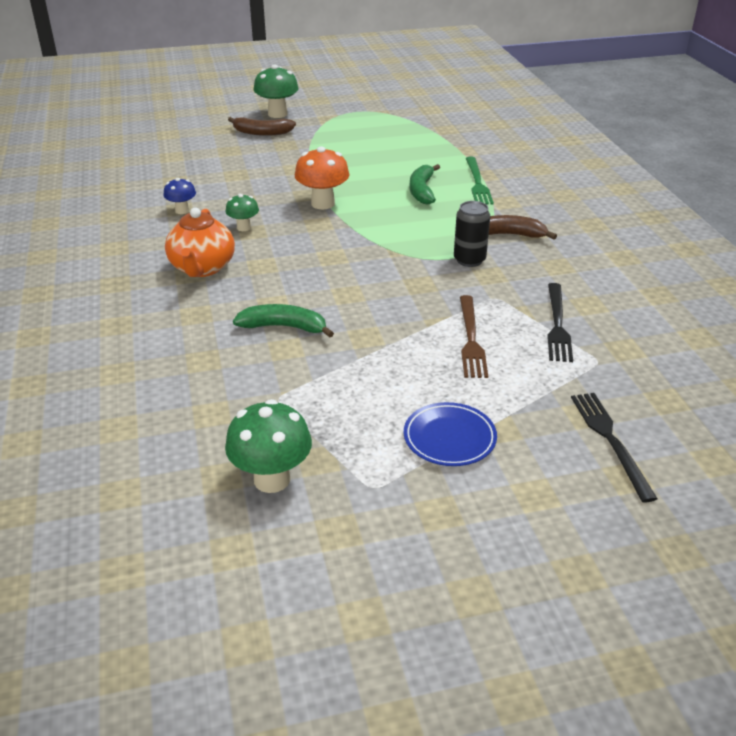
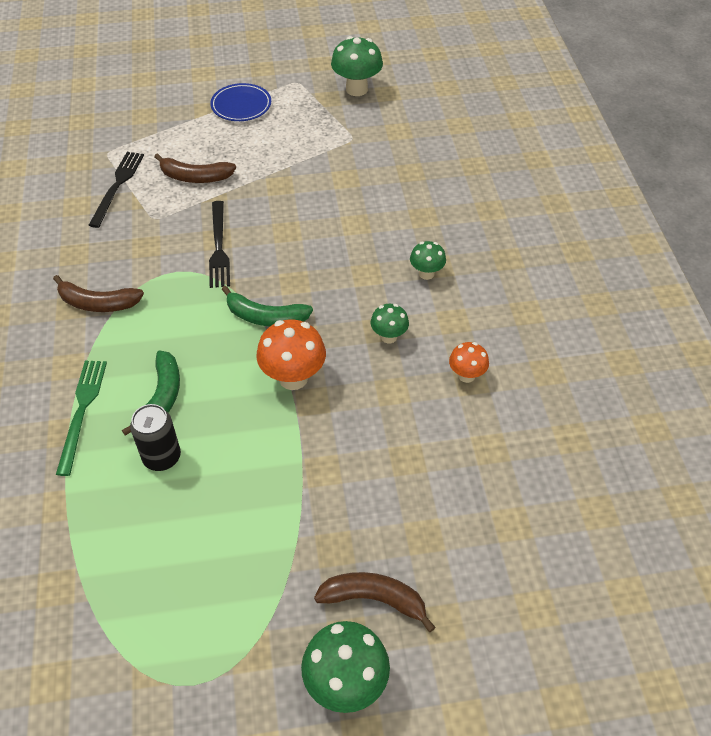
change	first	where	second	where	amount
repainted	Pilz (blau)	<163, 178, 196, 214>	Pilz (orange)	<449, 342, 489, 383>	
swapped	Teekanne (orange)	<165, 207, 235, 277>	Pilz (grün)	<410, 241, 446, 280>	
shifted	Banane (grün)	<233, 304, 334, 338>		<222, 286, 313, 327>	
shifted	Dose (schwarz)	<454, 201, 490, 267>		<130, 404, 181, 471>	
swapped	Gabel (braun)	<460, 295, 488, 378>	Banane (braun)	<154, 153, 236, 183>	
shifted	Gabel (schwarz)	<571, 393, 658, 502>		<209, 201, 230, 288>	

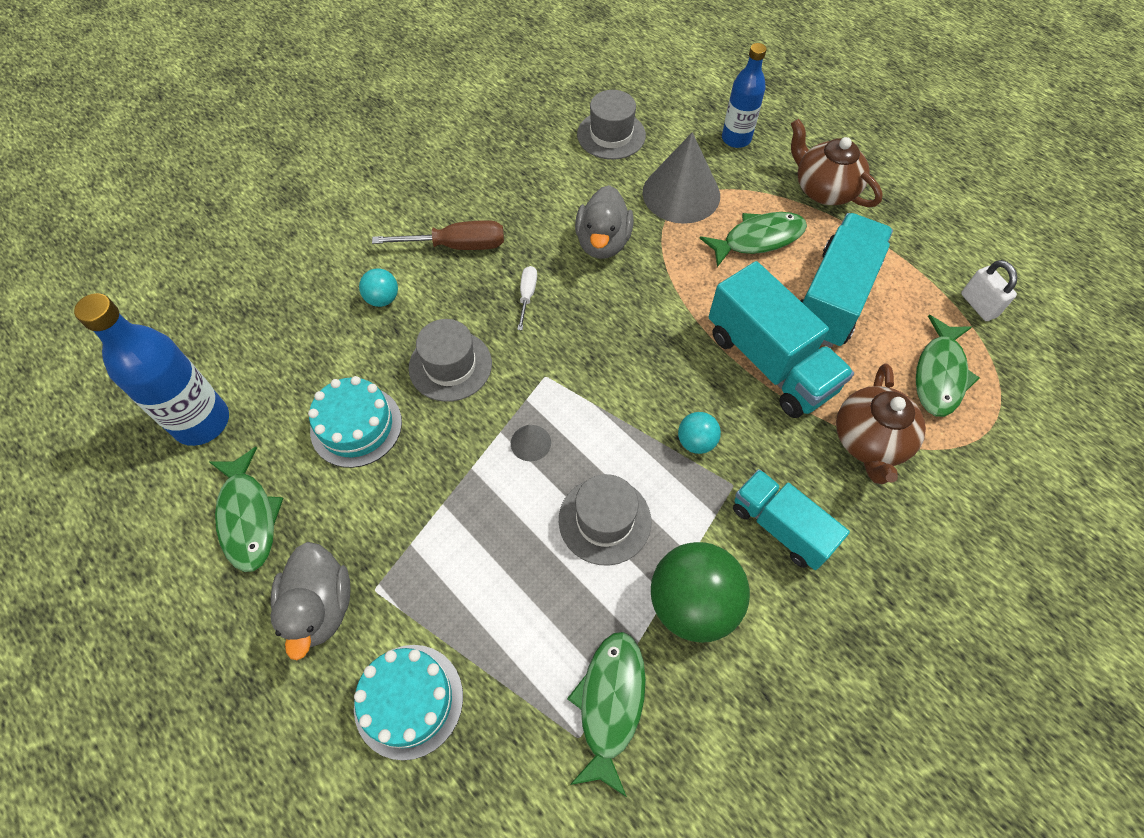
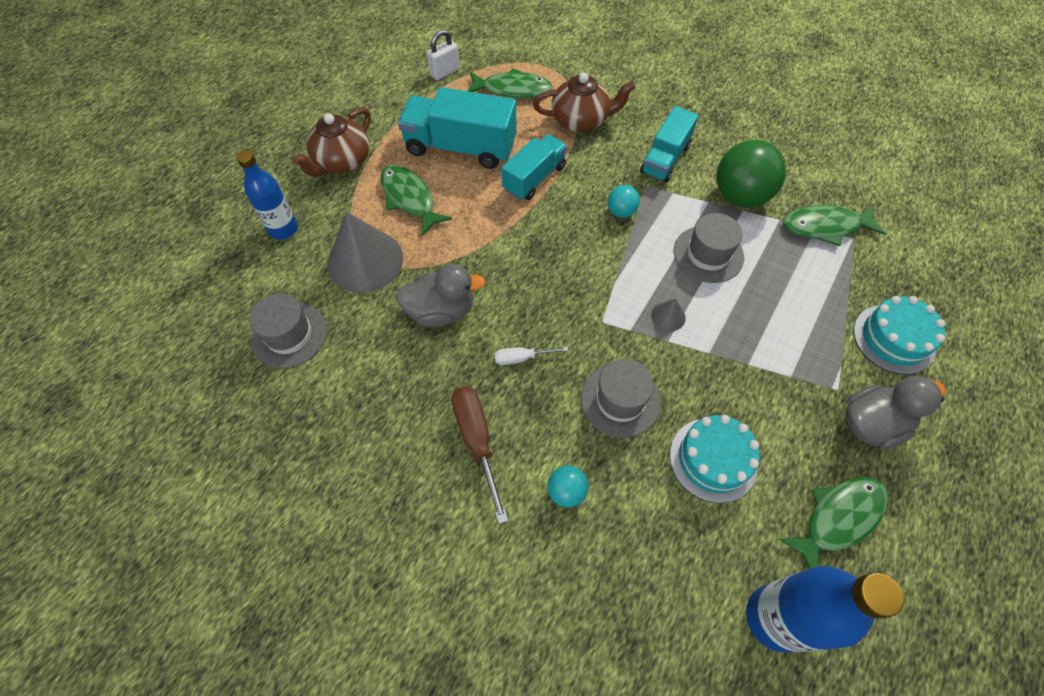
change	first	where	second	where	amount
scaled	Lastwagen (türkis)	<709, 261, 854, 418>		<502, 134, 567, 200>	x0.64

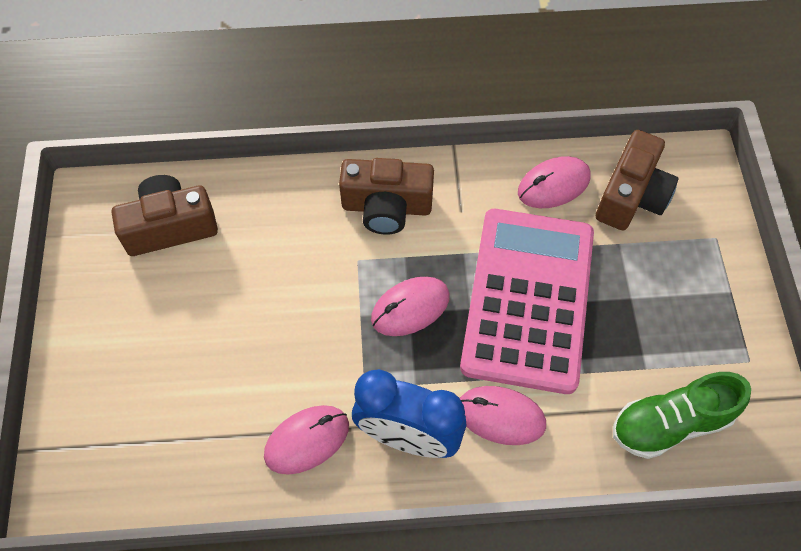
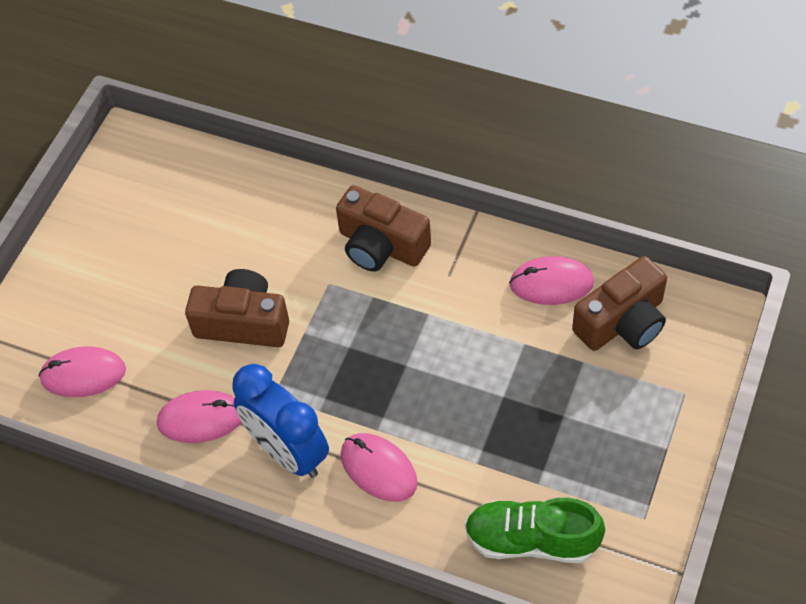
change	first	where	second	where	amount
shifted	Kamera (braun)	<112, 175, 218, 256>		<185, 269, 289, 347>	
shifted	Computermaus (rosa)	<371, 277, 450, 336>		<39, 346, 126, 397>	
gone	Taschenrechner (rosa)	<460, 209, 594, 394>			

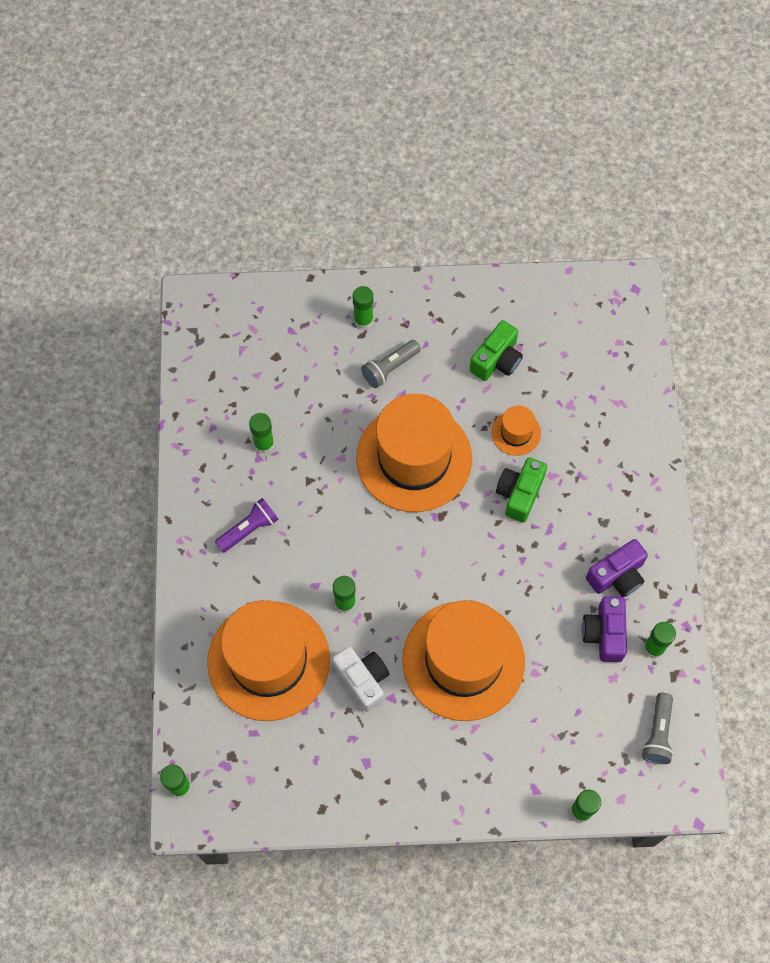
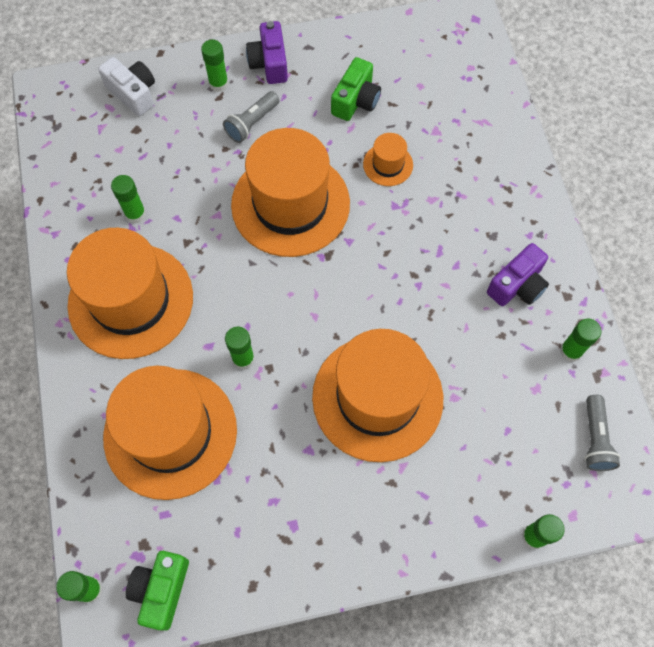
change	first	where	second	where	amount
swapped	Taschenlampe (lila)	<215, 498, 279, 553>	Hut (orange)	<67, 228, 193, 359>	
shifted	Kamera (weiß)	<332, 646, 389, 712>		<98, 57, 155, 116>	
shifted	Kamera (grün)	<496, 457, 547, 523>		<126, 551, 189, 631>	
shifted	Kamera (lila)	<582, 596, 627, 662>		<246, 21, 288, 84>	

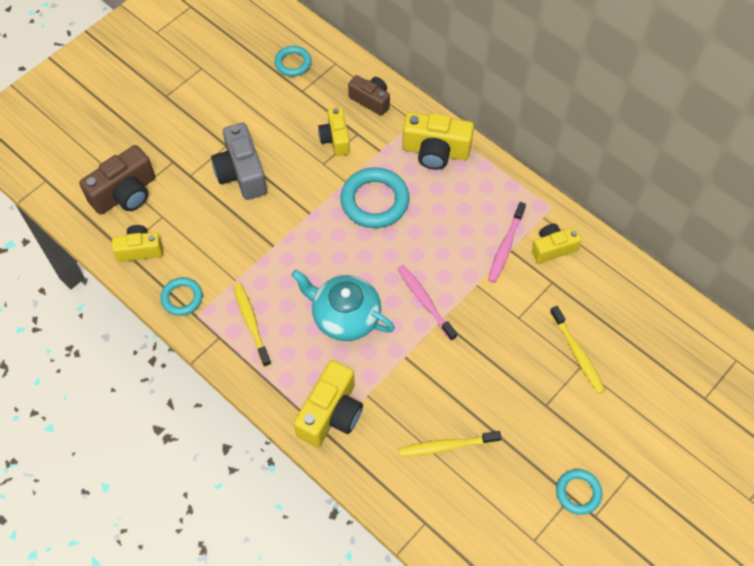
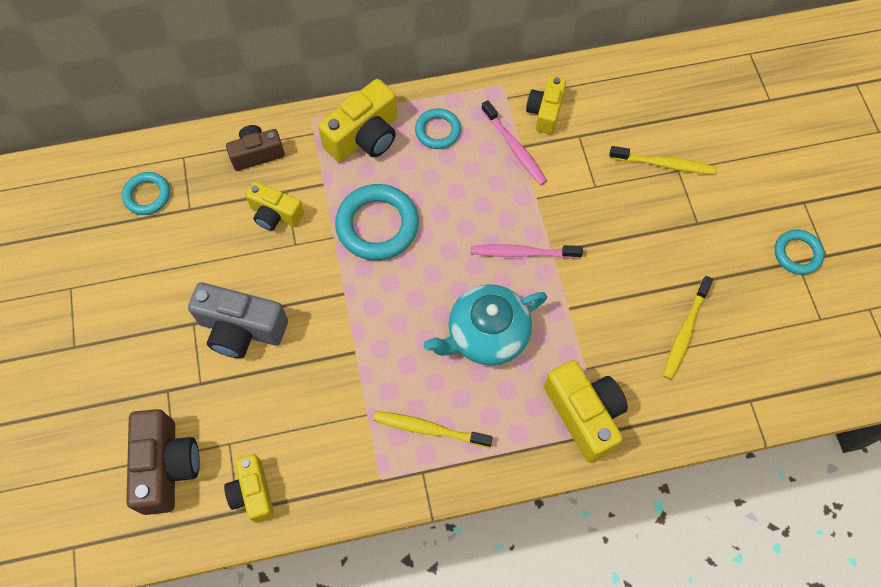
change	first	where	second	where	amount
rotated	Kamera (gelb)	<112, 225, 163, 262>		<224, 454, 274, 523>	45 degrees counterclockwise
shifted	Ring (türkis)	<161, 277, 203, 316>		<415, 108, 461, 149>	

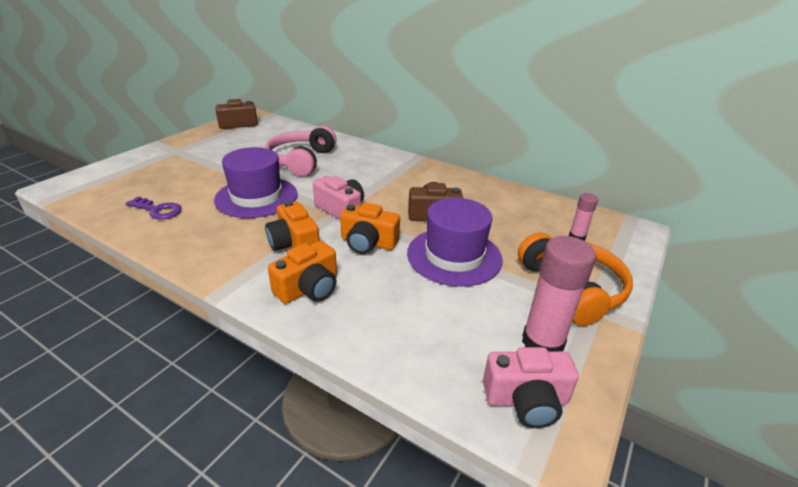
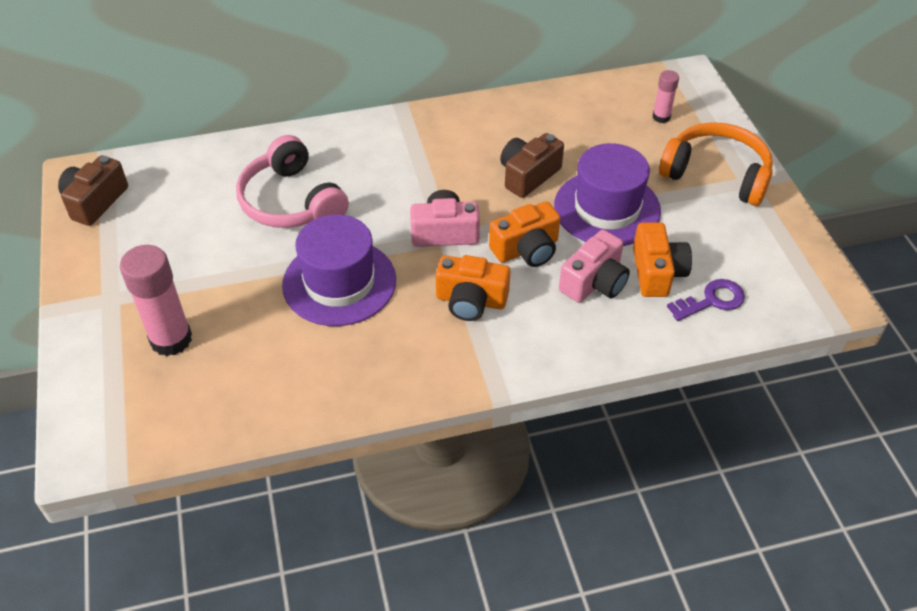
change	first	where	second	where	amount
shifted	Schlüssel (lila)	<126, 197, 182, 219>		<667, 279, 745, 321>	
shifted	Kamera (orange)	<268, 241, 337, 304>		<633, 222, 692, 297>	
shifted	Kamera (rosa)	<483, 347, 579, 428>		<559, 230, 630, 303>	
shifted	Klebestift (rosa)	<522, 236, 596, 351>		<120, 245, 192, 356>	

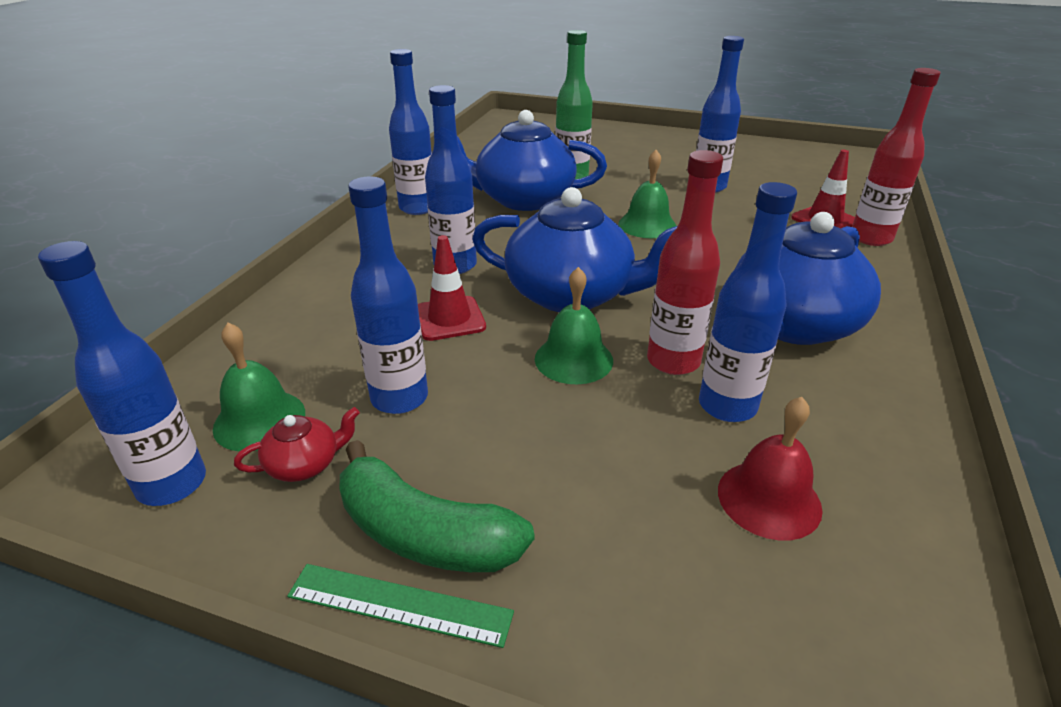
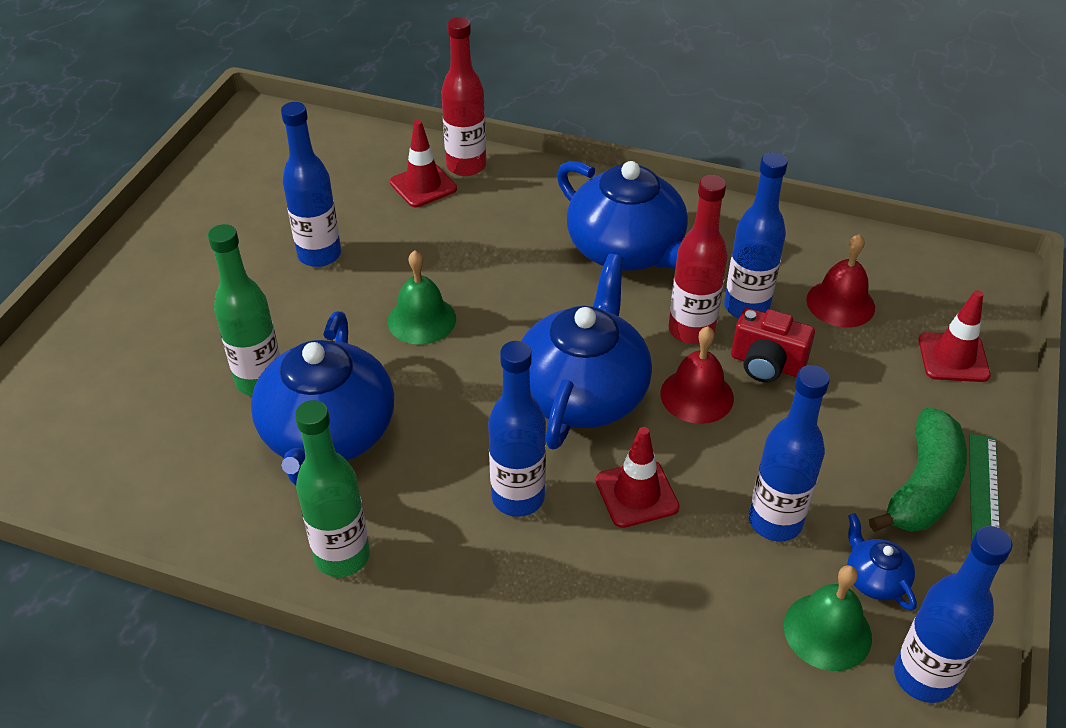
change	first	where	second	where	amount
repainted	Teekanne (rot)	<234, 407, 360, 482>	Teekanne (blau)	<847, 513, 917, 611>	
repainted	Flasche (blau)	<389, 49, 432, 215>	Flasche (grün)	<295, 400, 370, 577>	
repainted	Glocke (grün)	<535, 267, 613, 384>	Glocke (rot)	<660, 326, 734, 424>	
new			Kamera (rot)	<731, 308, 815, 382>	
new			Leitkegel (rot)	<918, 290, 991, 382>	

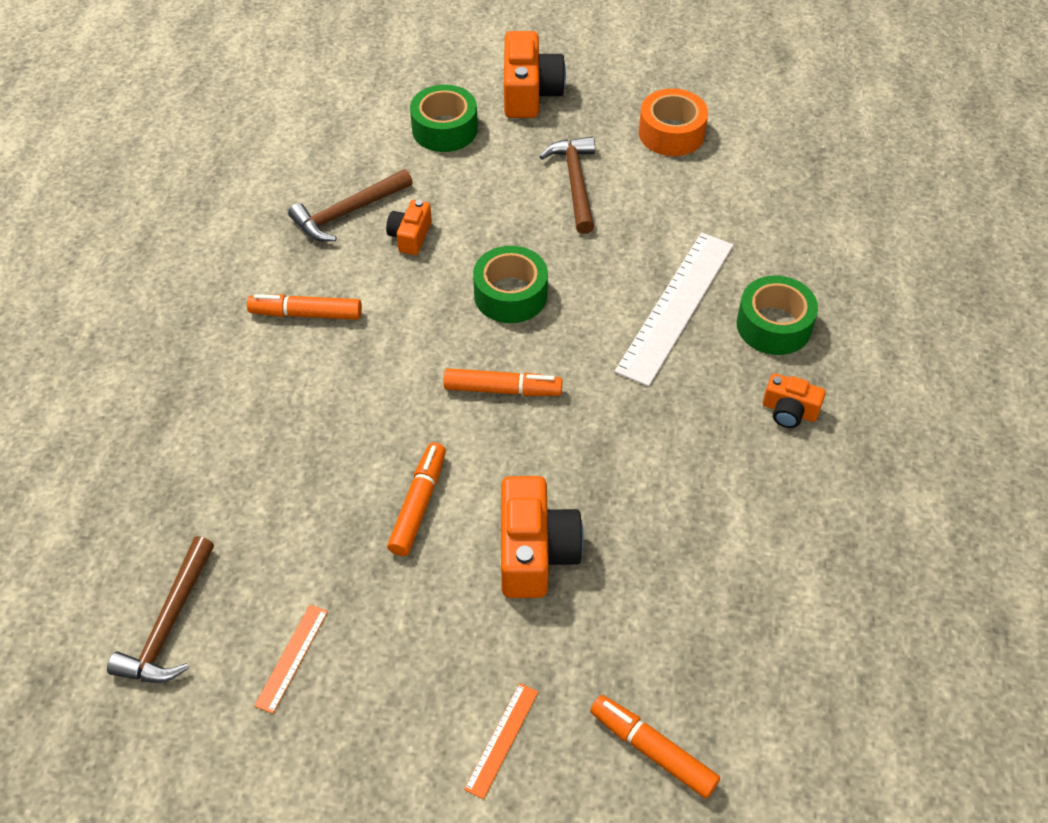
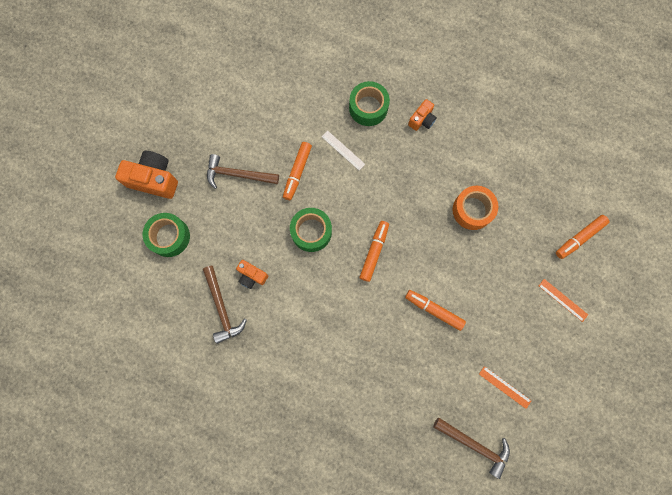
change	first	where	second	where	amount
shifted	Filzstift (orange)	<247, 294, 362, 320>		<283, 142, 312, 200>	
gone	Kamera (orange)	<501, 476, 584, 598>			
scaled	Lineal (weiß)	<615, 232, 734, 387>		<322, 131, 365, 170>	x0.47
shifted	Klebeband (orange)	<639, 88, 708, 156>		<452, 186, 498, 230>	

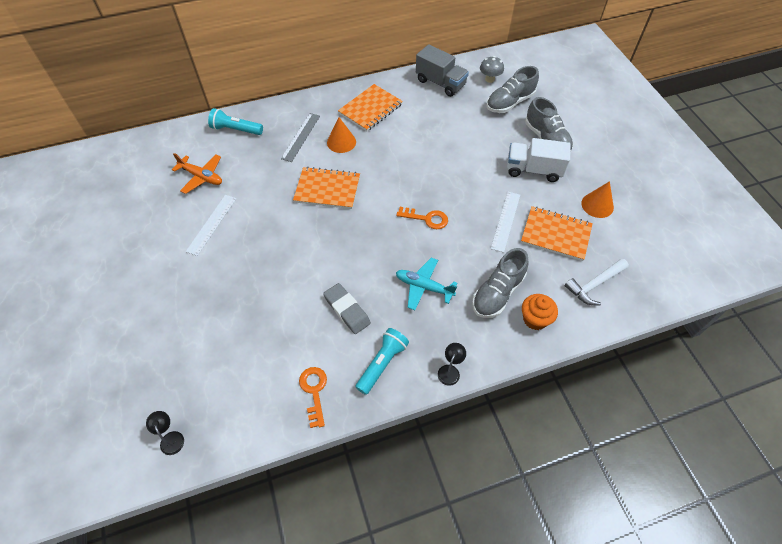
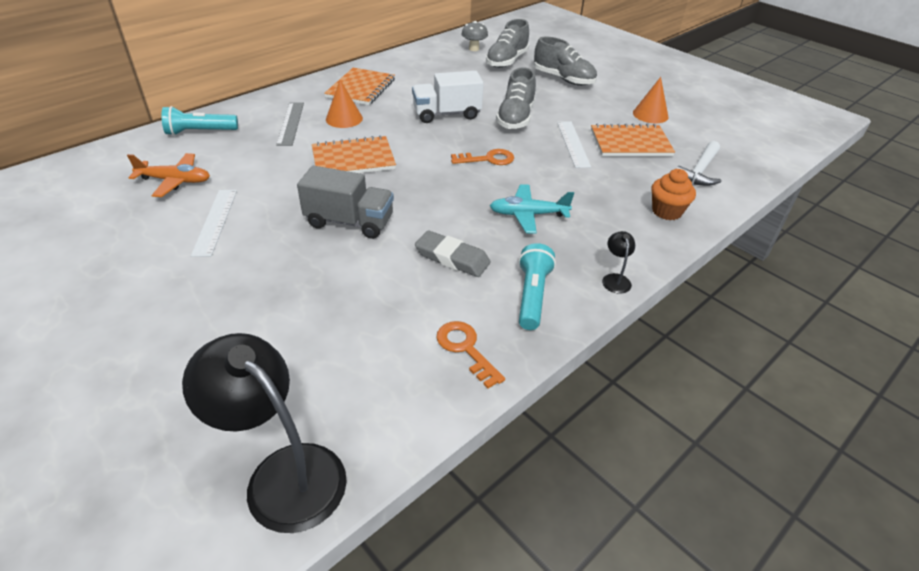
change	first	where	second	where	amount
scaled	Lampe (schwarz)	<146, 411, 184, 455>		<182, 333, 347, 533>	x2.40
shifted	Lastwagen (grau)	<416, 44, 469, 97>		<297, 166, 394, 239>	
shifted	Schuh (grau)	<472, 248, 529, 318>		<496, 67, 536, 129>	
shifted	Lastwagen (weiß)	<507, 138, 571, 182>		<412, 71, 484, 123>	

